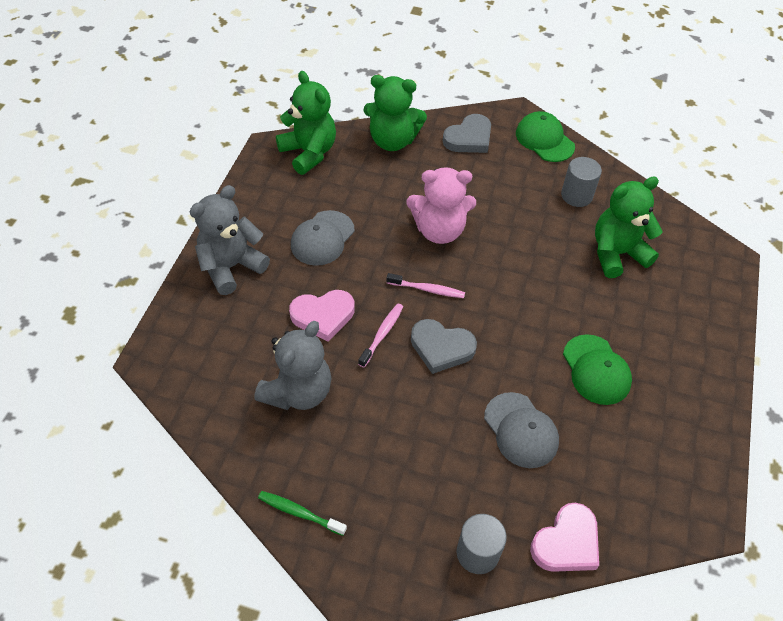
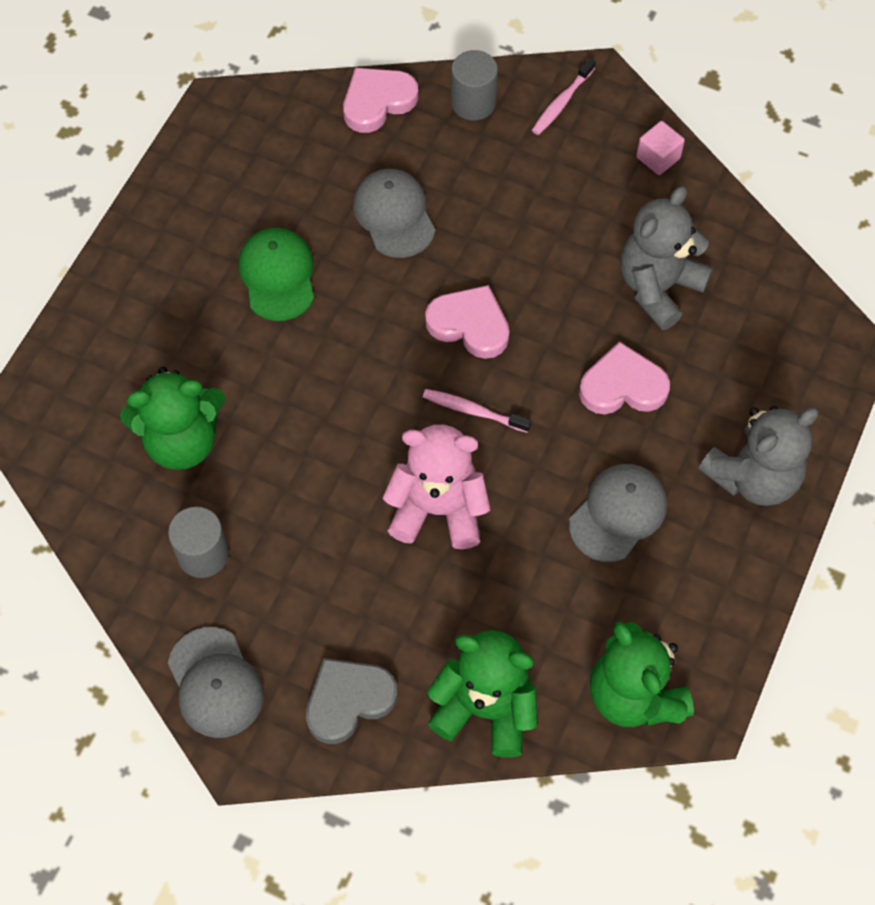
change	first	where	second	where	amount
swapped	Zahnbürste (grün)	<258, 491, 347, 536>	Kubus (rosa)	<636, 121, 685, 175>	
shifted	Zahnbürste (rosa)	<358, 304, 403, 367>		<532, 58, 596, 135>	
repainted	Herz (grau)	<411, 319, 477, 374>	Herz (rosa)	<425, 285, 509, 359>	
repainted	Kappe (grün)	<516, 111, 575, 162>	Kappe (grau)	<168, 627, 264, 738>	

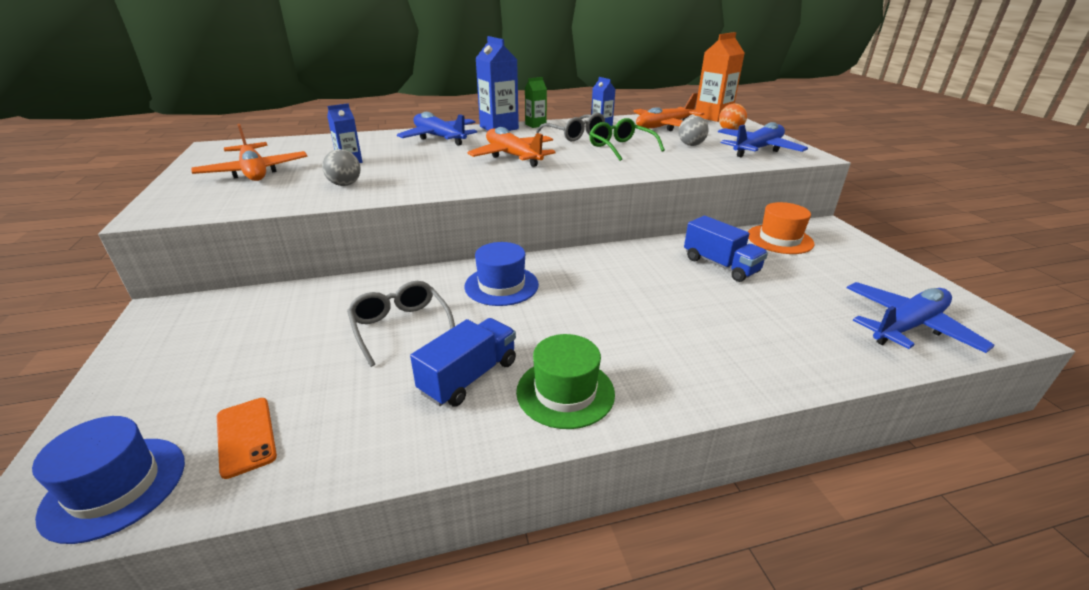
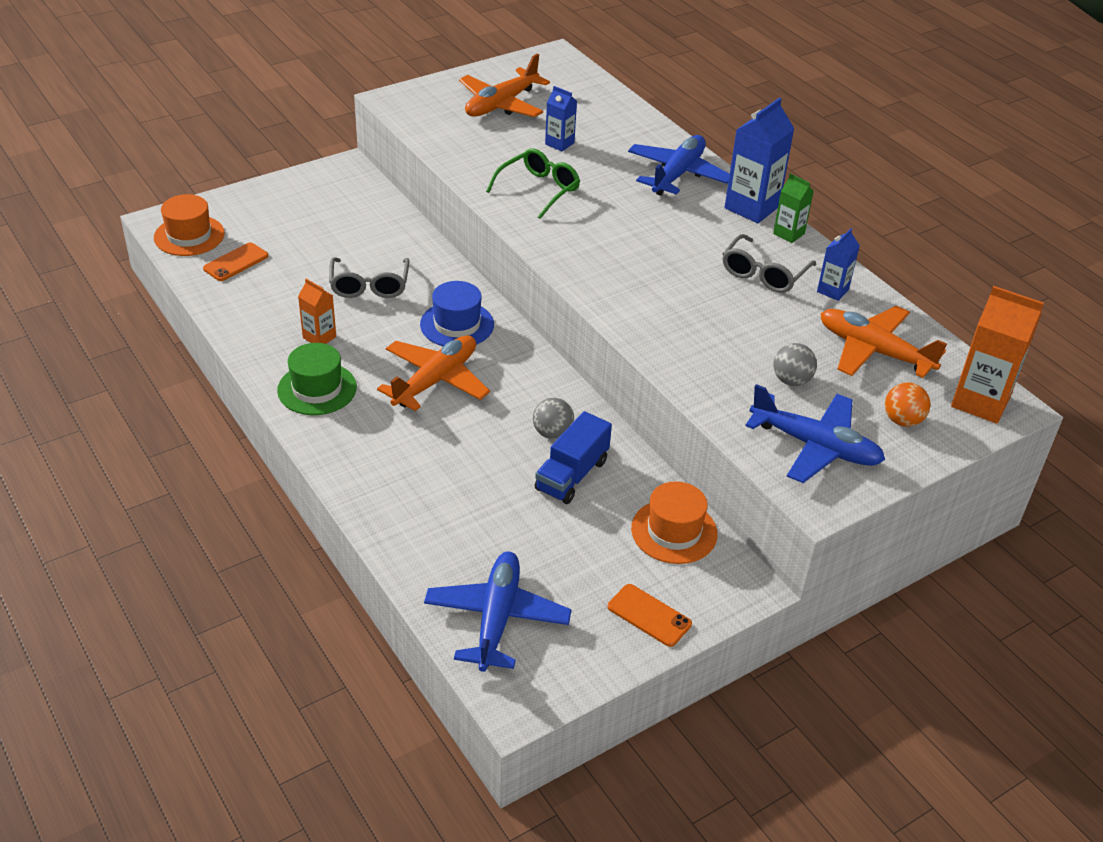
change	first	where	second	where	amount
repainted	Hut (blau)	<32, 416, 185, 544>	Hut (orange)	<154, 194, 225, 256>	
shifted	Ball (grau)	<322, 149, 361, 186>		<533, 398, 574, 439>	
rotated	Brille (grau)	<347, 281, 455, 367>		<329, 257, 409, 298>	135 degrees clockwise
swapped	Lastwagen (blau)	<410, 318, 516, 407>	Getränkekarton (orange)	<298, 279, 336, 344>	
shifted	Flugzeug (orange)	<467, 127, 556, 167>		<377, 335, 490, 411>	
shifted	Brille (grün)	<589, 118, 665, 161>		<486, 148, 580, 219>	
rotated	Flugzeug (blau)	<847, 282, 995, 353>		<424, 552, 572, 672>	120 degrees counterclockwise
new			Handy (orange)	<608, 584, 692, 647>	

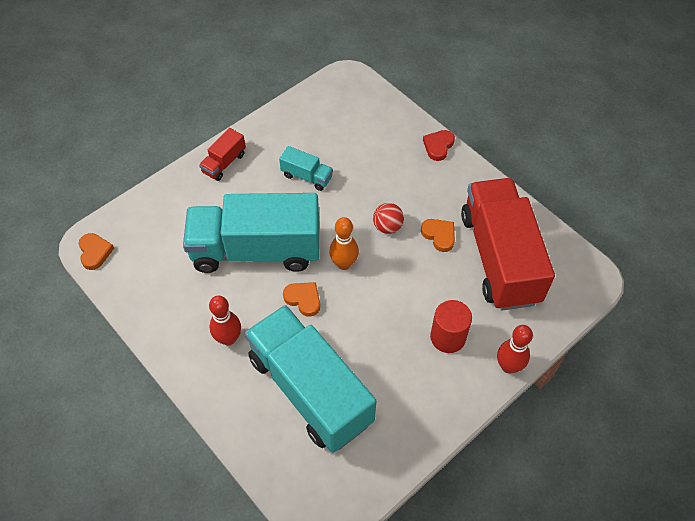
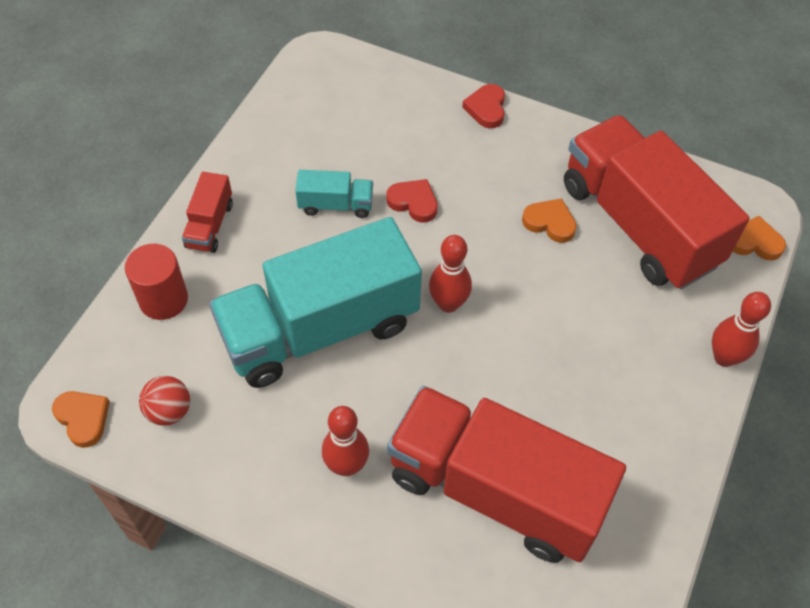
change	first	where	second	where	amount
repainted	Lastwagen (türkis)	<245, 305, 376, 453>	Lastwagen (rot)	<387, 386, 626, 563>	
shifted	Herz (orange)	<283, 282, 320, 317>		<733, 216, 786, 260>	
repainted	Bowlingkegel (orange)	<329, 217, 359, 270>	Bowlingkegel (rot)	<429, 235, 472, 313>	
shifted	Ball (rot)	<373, 203, 404, 234>		<139, 376, 190, 426>	
shifted	Vollzylinder (rot)	<430, 300, 472, 353>		<125, 244, 188, 320>	
new			Herz (rot)	<386, 179, 438, 223>	

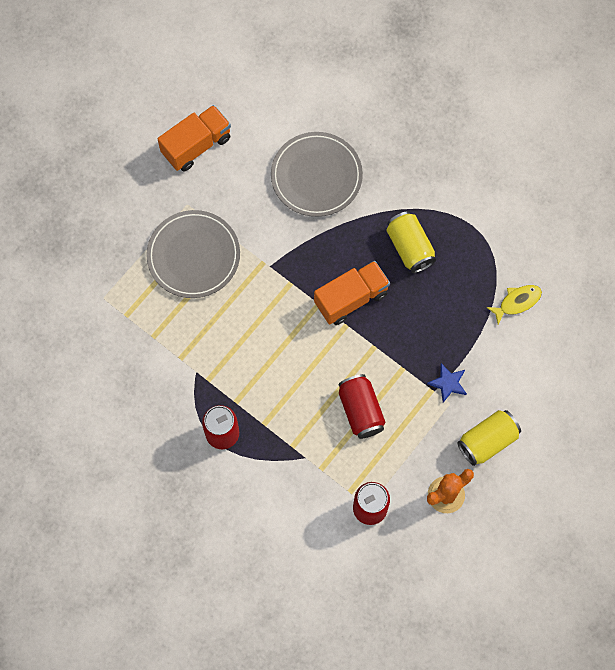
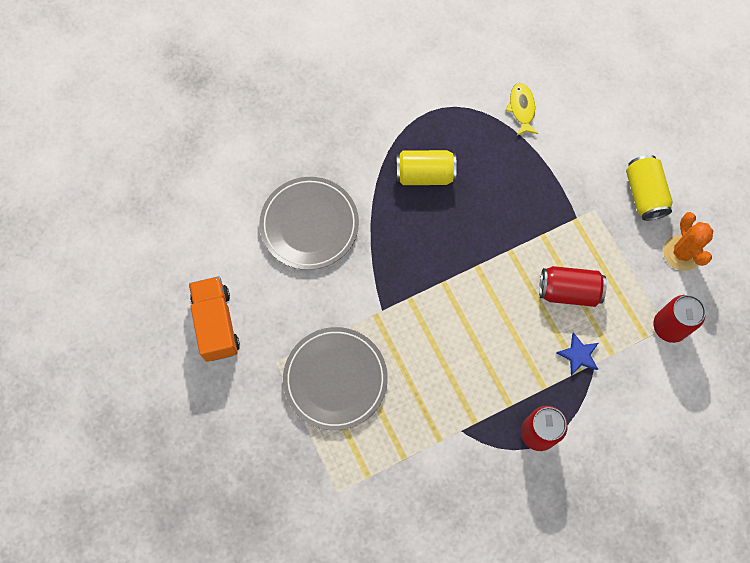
change	first	where	second	where	amount
gone	Lastwagen (orange)	<314, 261, 390, 325>			
shifted	Stern (blau)	<427, 363, 467, 403>		<556, 332, 598, 376>	

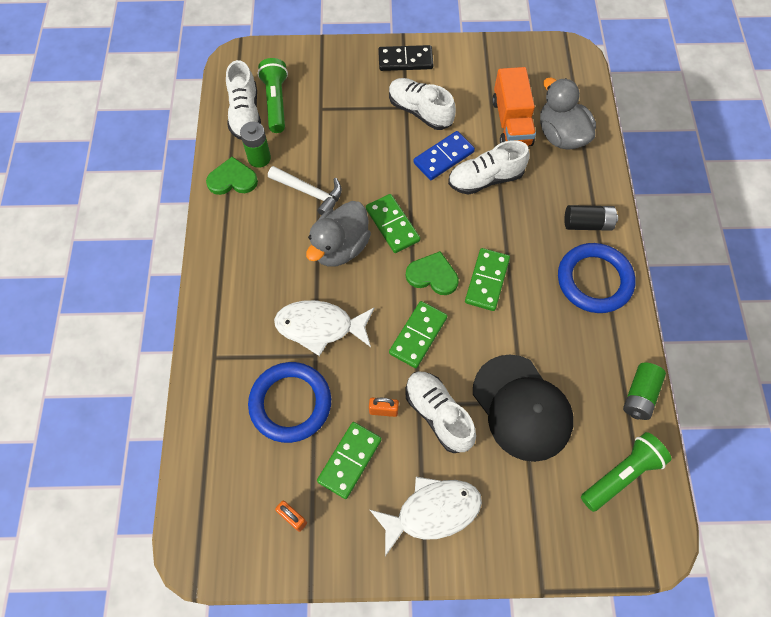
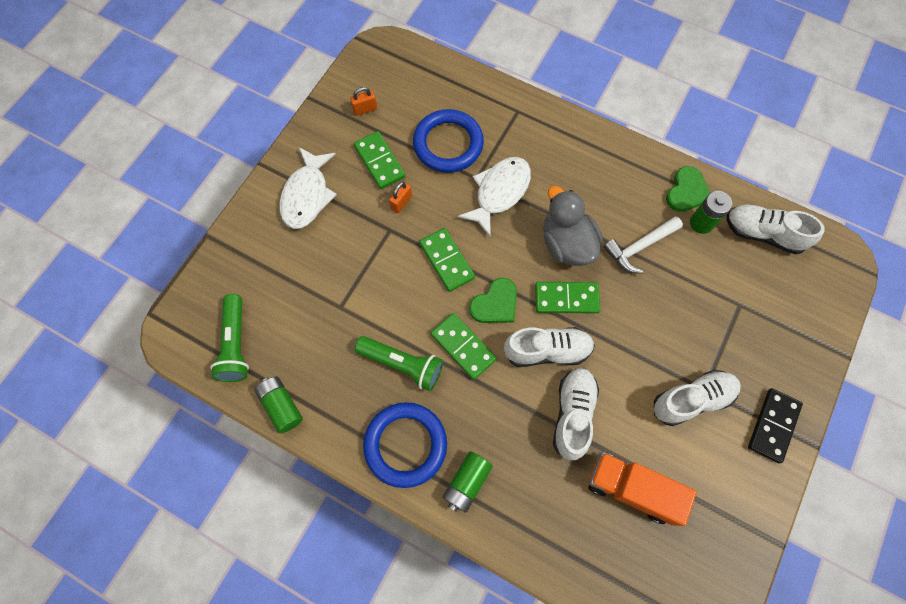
change	first	where	second	where	amount
shifted	Taschenlampe (grün)	<258, 58, 288, 133>		<355, 336, 443, 391>	
shifted	Schuh (weiß)	<405, 371, 476, 453>		<504, 327, 595, 367>	
gone	Dominostein (blau)	<413, 131, 475, 180>			
gone	Kappe (schwarz)	<473, 354, 574, 462>			
gone	Ente (grau)	<540, 77, 596, 150>			
repainted	Batterie (schwarz)	<564, 205, 618, 231>	Batterie (grün)	<442, 451, 493, 513>	

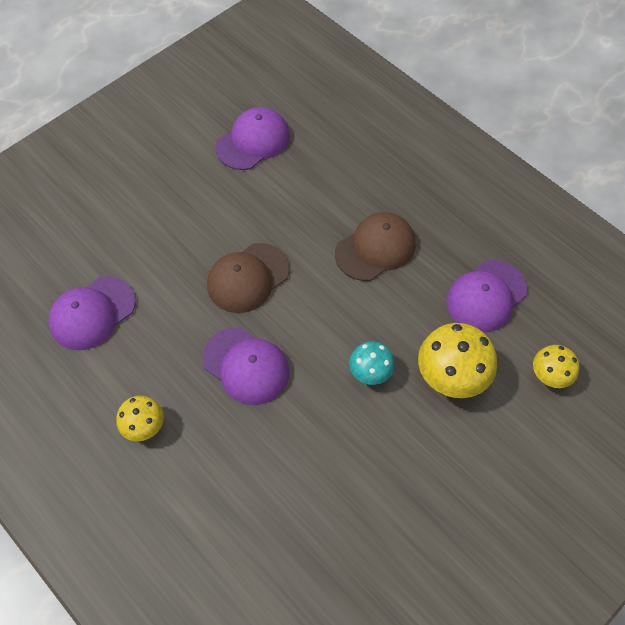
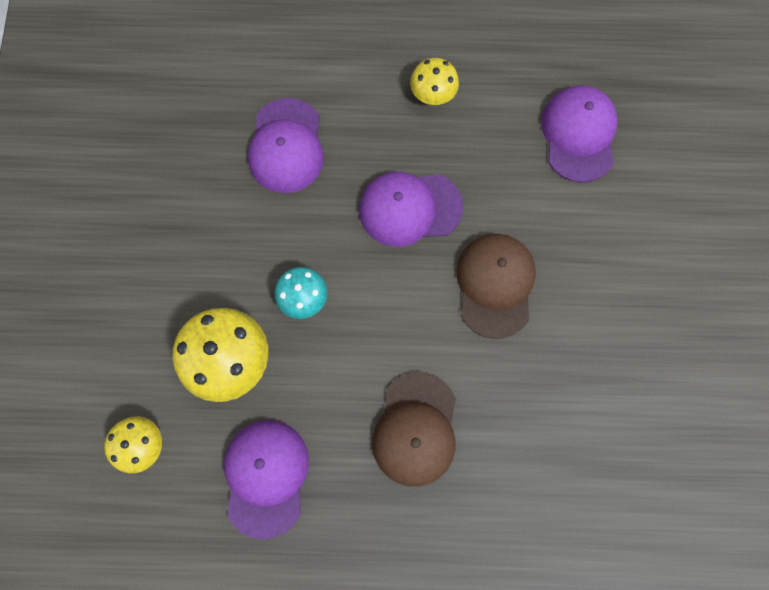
change	first	where	second	where	amount
shifted	Kappe (lila)	<216, 107, 290, 170>		<248, 98, 324, 193>	

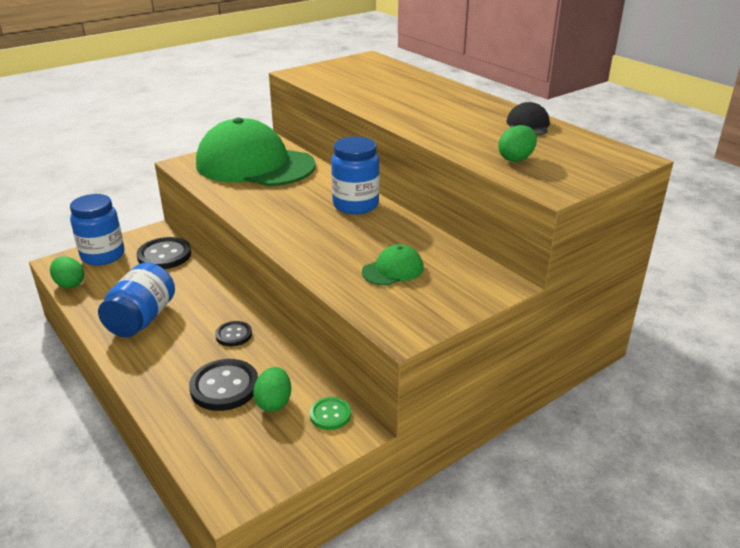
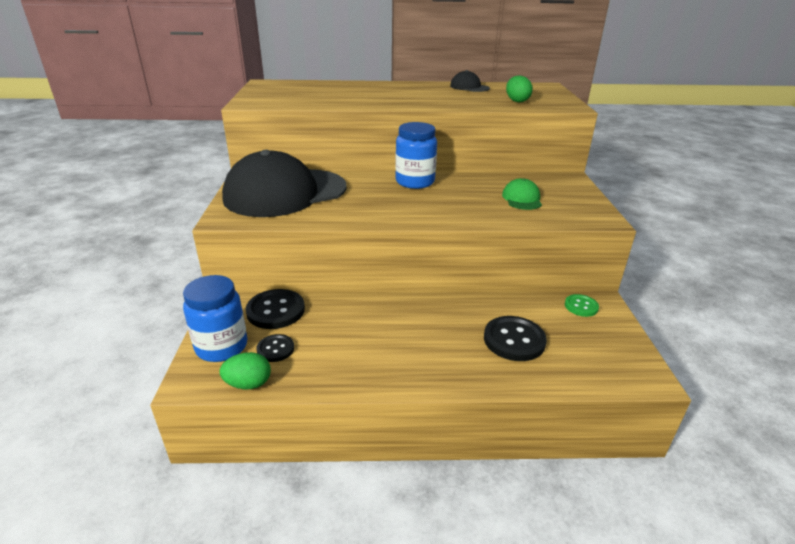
change	first	where	second	where	amount
gone	Einmachglas (blau)	<98, 262, 175, 337>			
repainted	Kappe (grün)	<196, 118, 316, 186>	Kappe (schwarz)	<222, 150, 347, 217>	
shifted	Knopf (schwarz)	<215, 321, 252, 346>		<256, 334, 294, 362>	
gone	Ei (grün)	<253, 367, 291, 412>			

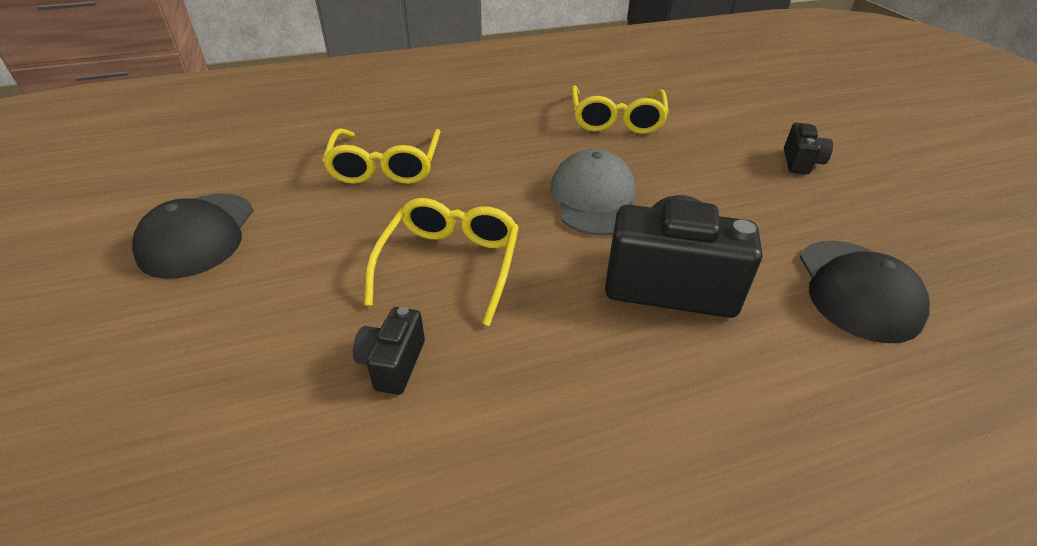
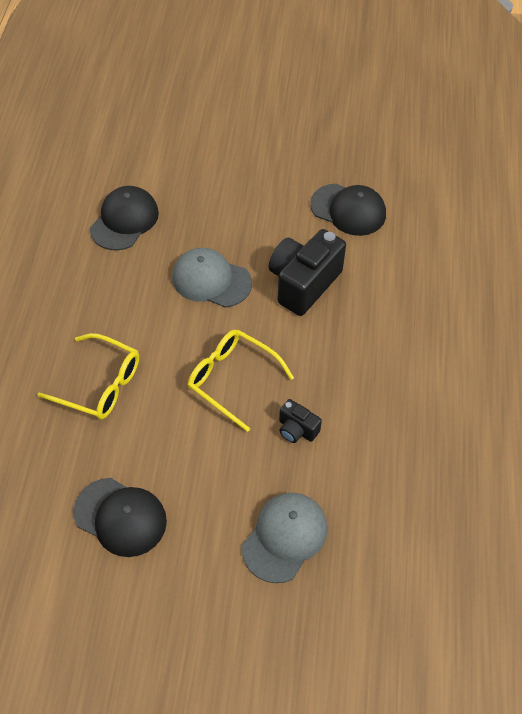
change	first	where	second	where	amount
swapped	Brille (gelb)	<571, 85, 669, 134>	Kappe (schwarz)	<90, 186, 159, 250>	
gone	Kamera (schwarz)	<784, 123, 833, 174>			
new			Kappe (grau)	<242, 493, 328, 583>	

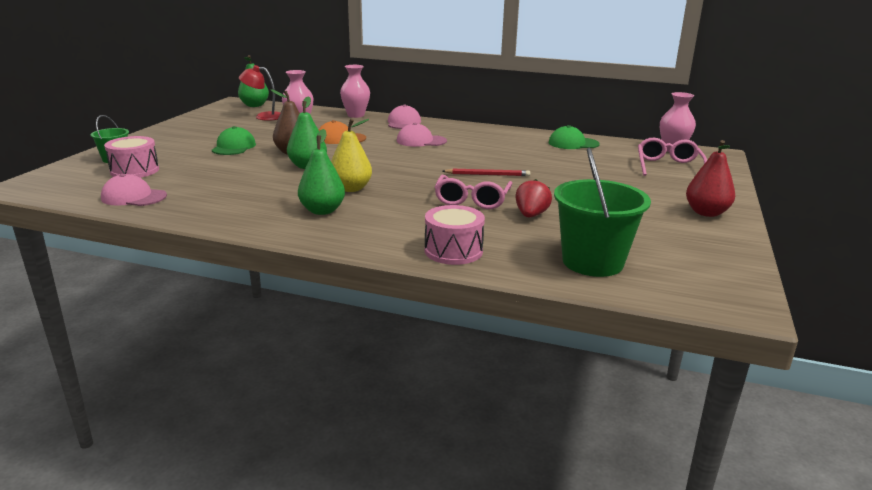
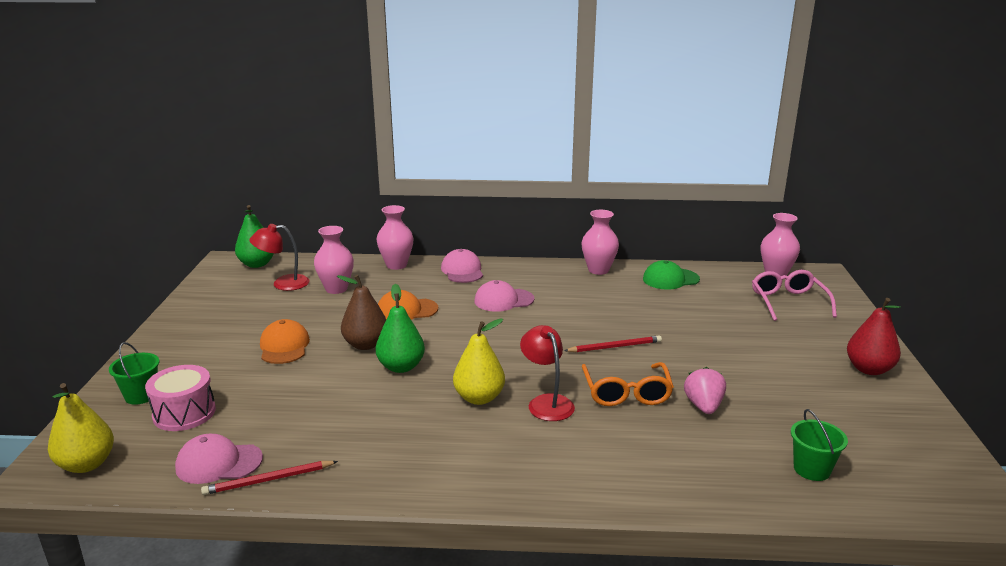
change	first	where	second	where	amount
repainted	Kappe (grün)	<212, 126, 256, 155>	Kappe (orange)	<260, 319, 310, 364>	
gone	Birne (grün)	<298, 129, 345, 215>			
gone	Trommel (rosa)	<425, 205, 485, 265>			
repainted	Brille (rosa)	<435, 175, 512, 209>	Brille (orange)	<582, 362, 674, 406>	
repainted	Erdbeere (rot)	<515, 179, 552, 218>	Erdbeere (rosa)	<684, 367, 726, 414>	
scaled	Eimer (grün)	<554, 148, 651, 277>		<791, 409, 848, 481>	x0.53
new			Birne (gelb)	<48, 383, 114, 473>	
new			Bleistift (rot)	<201, 461, 338, 495>	
new			Lampe (rot)	<520, 325, 575, 421>	
new			Vase (rosa)	<581, 210, 619, 275>	

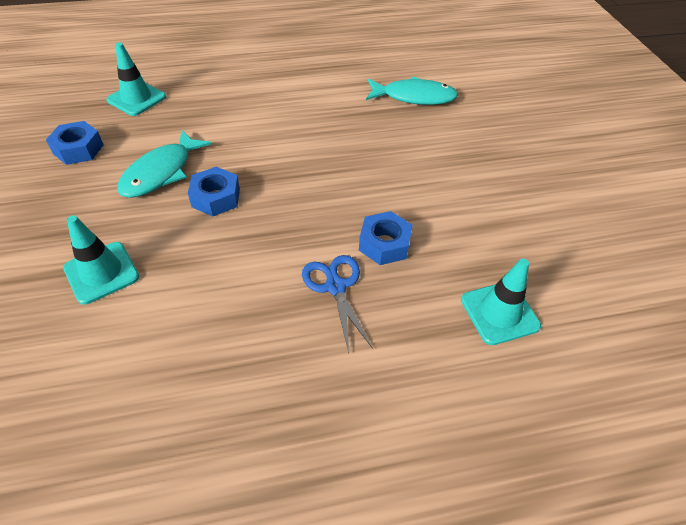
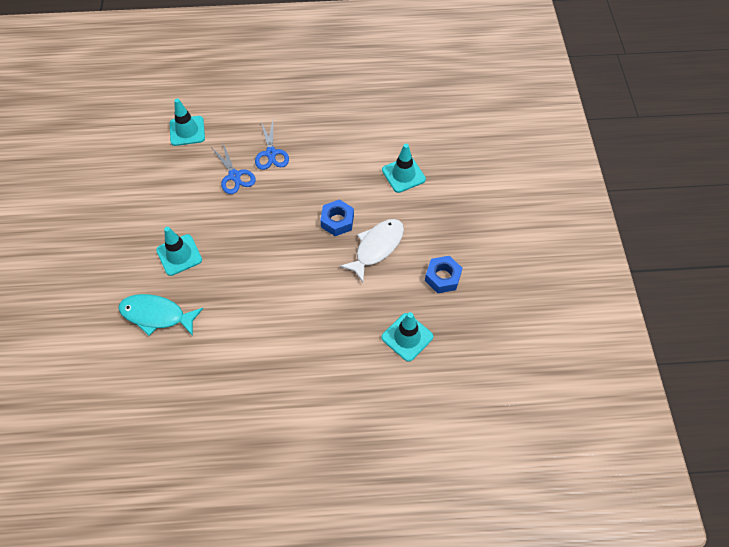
change	first	where	second	where	amount
repainted	Fisch (türkis)	<117, 130, 212, 198>	Fisch (weiß)	<340, 219, 404, 282>	
swapped	Sechskantmutter (blau)	<359, 211, 413, 265>	Schere (blau)	<211, 143, 256, 194>	
new			Leitkegel (türkis)	<156, 227, 202, 276>	

